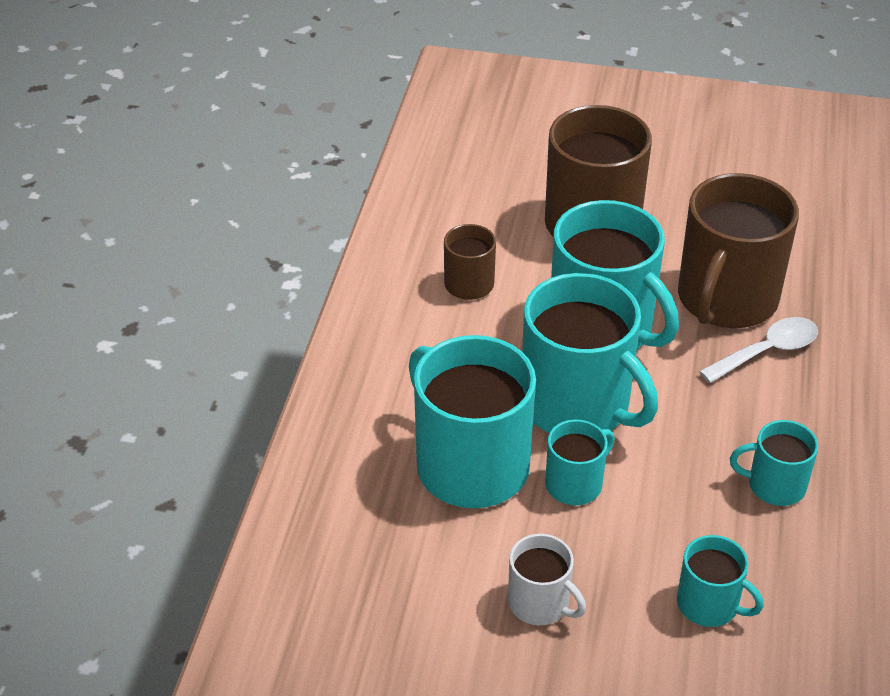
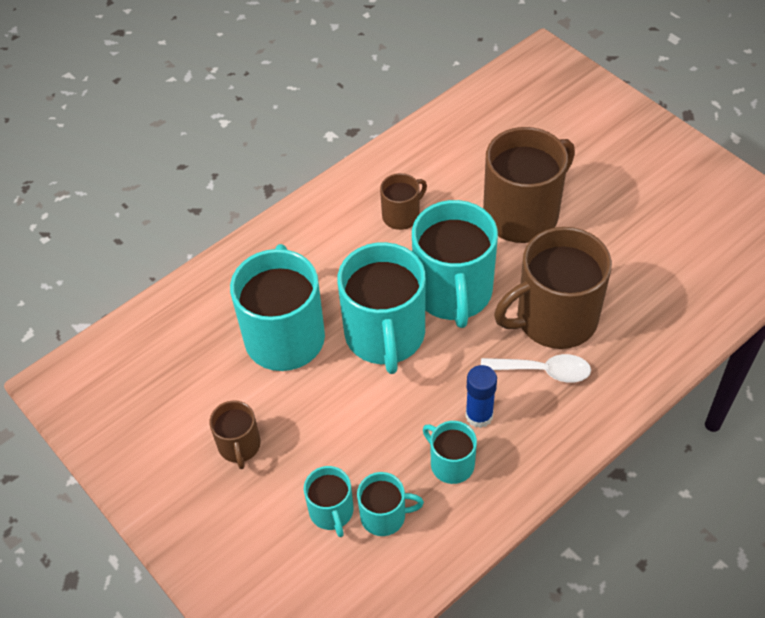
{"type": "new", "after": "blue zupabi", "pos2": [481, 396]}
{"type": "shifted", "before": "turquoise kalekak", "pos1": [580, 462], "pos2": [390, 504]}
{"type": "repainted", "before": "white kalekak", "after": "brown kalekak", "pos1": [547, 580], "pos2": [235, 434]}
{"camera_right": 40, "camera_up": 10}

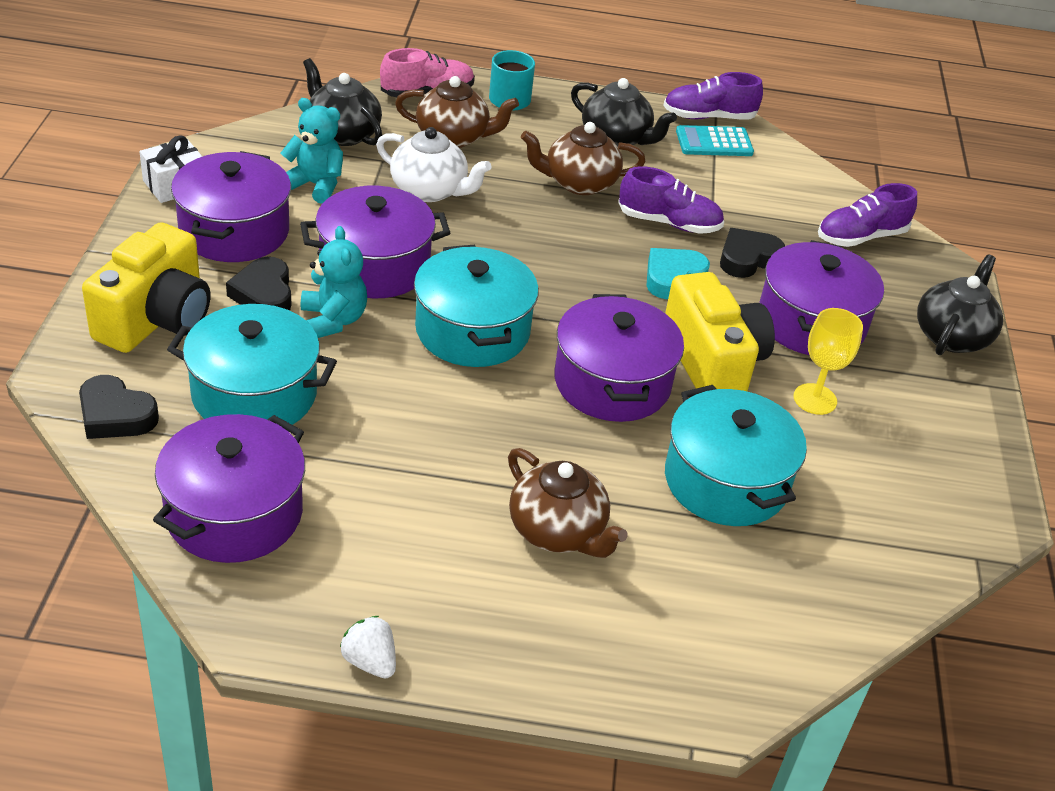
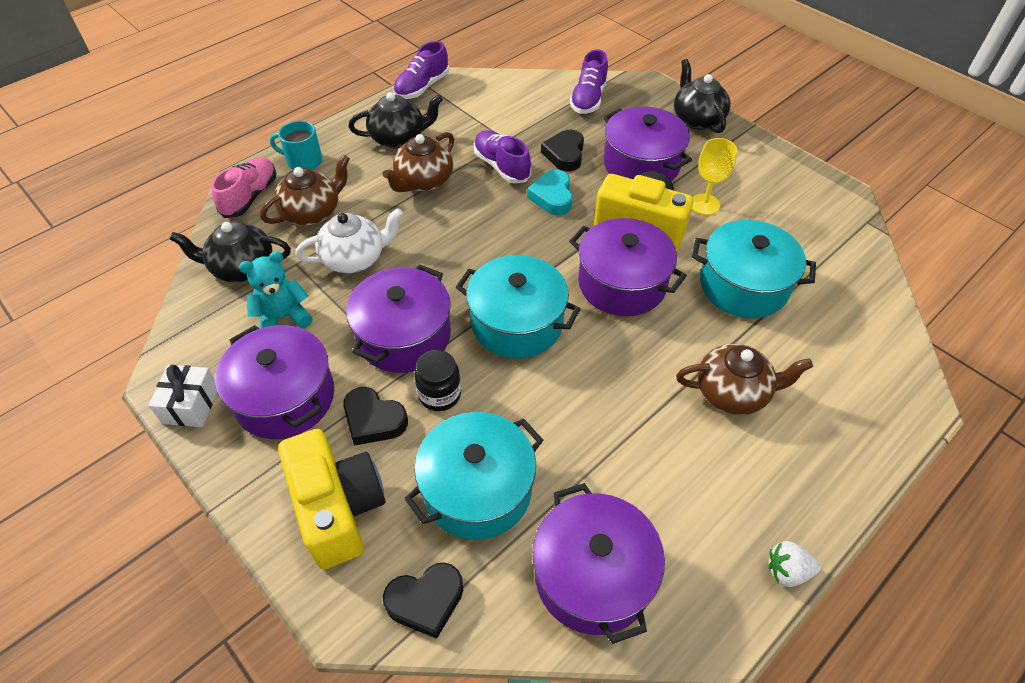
{"type": "gone", "before": "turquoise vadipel", "pos1": [715, 140]}
{"type": "swapped", "before": "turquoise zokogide", "after": "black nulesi", "pos1": [334, 282], "pos2": [437, 380]}
{"type": "rotated", "before": "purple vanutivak", "pos1": [671, 200], "pos2": [502, 156], "turn": -90}
{"camera_right": -45, "camera_up": 10}

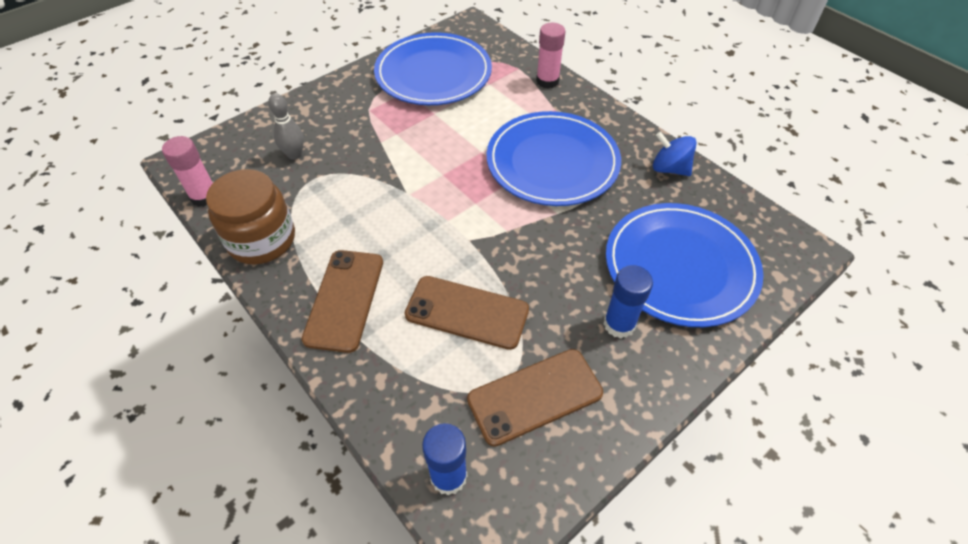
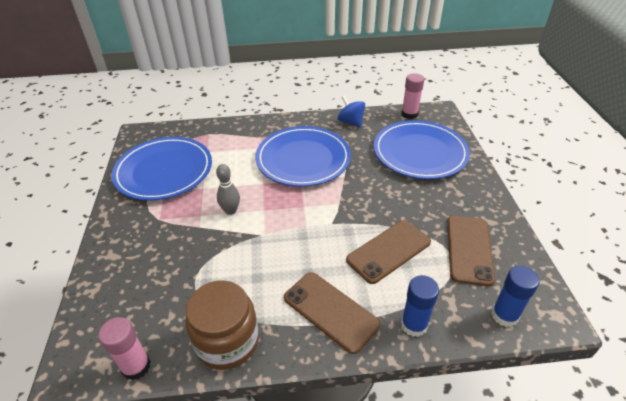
{"type": "shifted", "before": "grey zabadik", "pos1": [286, 127], "pos2": [228, 189]}
{"type": "shifted", "before": "pink zupabi", "pos1": [550, 56], "pos2": [412, 96]}
{"type": "shifted", "before": "blue zupabi", "pos1": [628, 301], "pos2": [420, 306]}
{"type": "rotated", "before": "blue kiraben", "pos1": [675, 154], "pos2": [351, 111], "turn": 75}
{"camera_right": -55, "camera_up": -10}

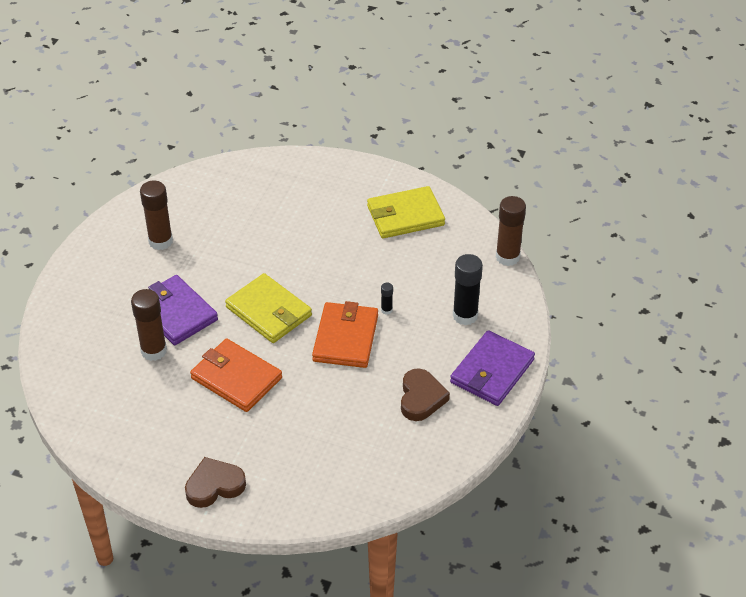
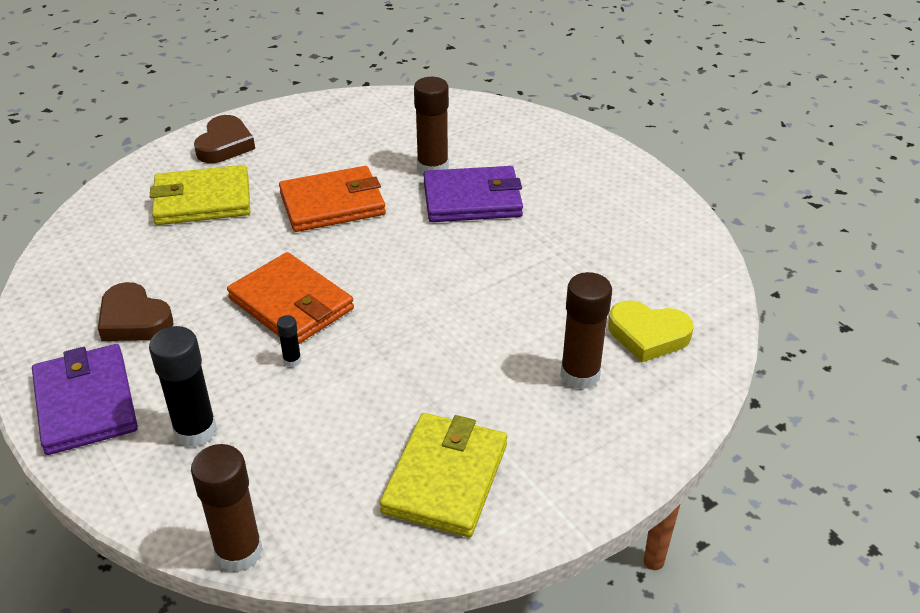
{"type": "new", "after": "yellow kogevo", "pos2": [651, 331]}
{"type": "shifted", "before": "brown zupabi", "pos1": [156, 215], "pos2": [586, 331]}
{"type": "shifted", "before": "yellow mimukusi", "pos1": [268, 308], "pos2": [200, 195]}
{"camera_right": 125, "camera_up": -5}

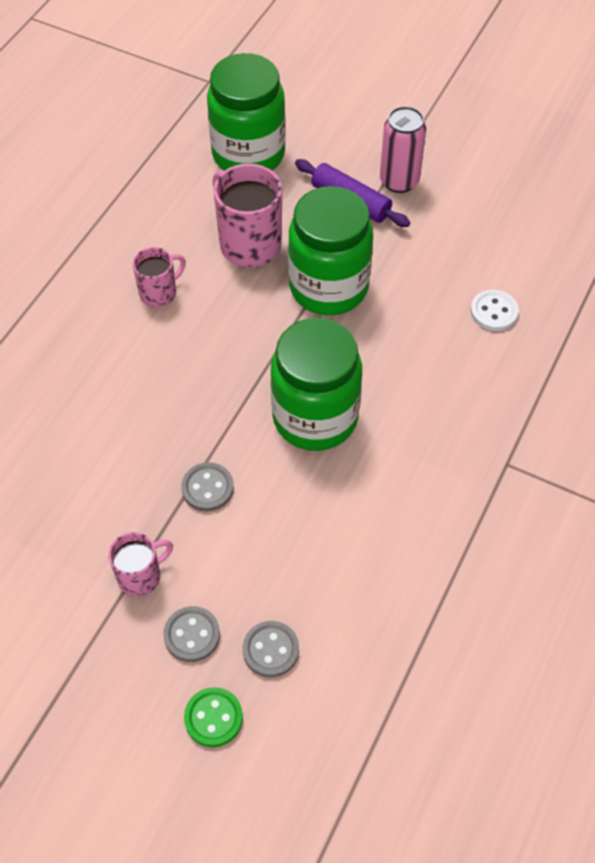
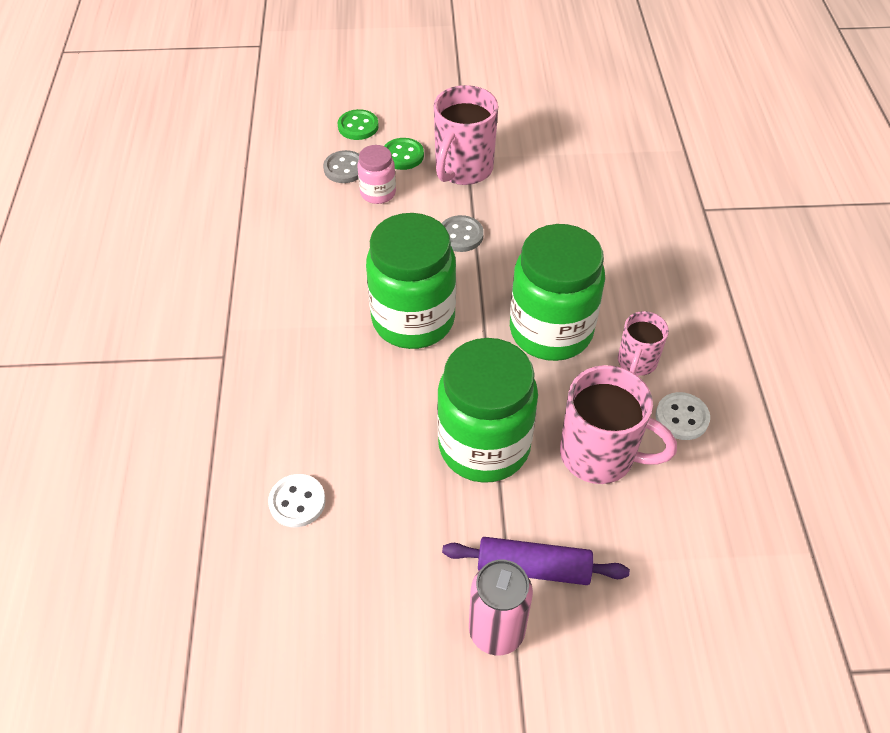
{"type": "new", "after": "pink nulesi", "pos2": [376, 174]}
{"type": "new", "after": "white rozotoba", "pos2": [683, 416]}
{"type": "shifted", "before": "green nulesi", "pos1": [246, 112], "pos2": [557, 292]}
{"type": "repainted", "before": "grey rozotoba", "after": "green rozotoba", "pos1": [191, 634], "pos2": [404, 154]}
{"type": "scaled", "before": "pink kalekak", "pos1": [140, 564], "pos2": [466, 135], "scale": 1.72}
{"camera_right": 150, "camera_up": -5}

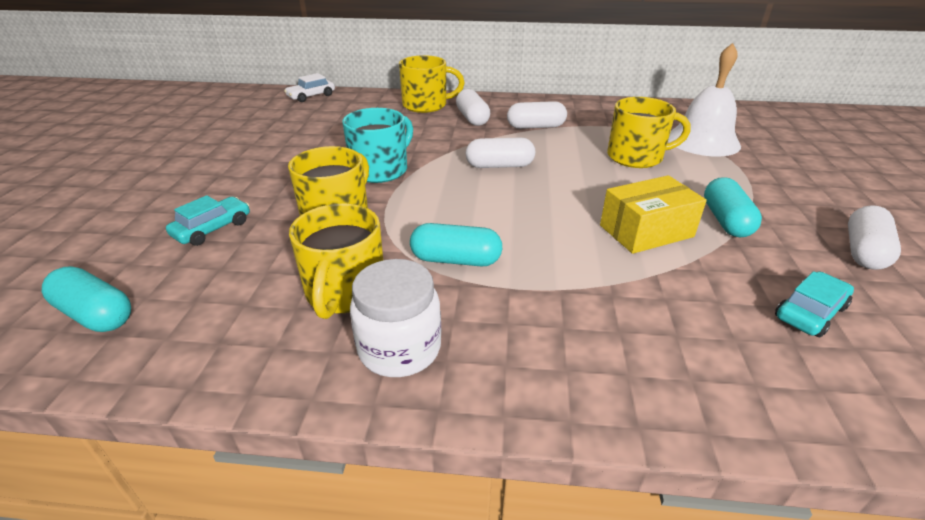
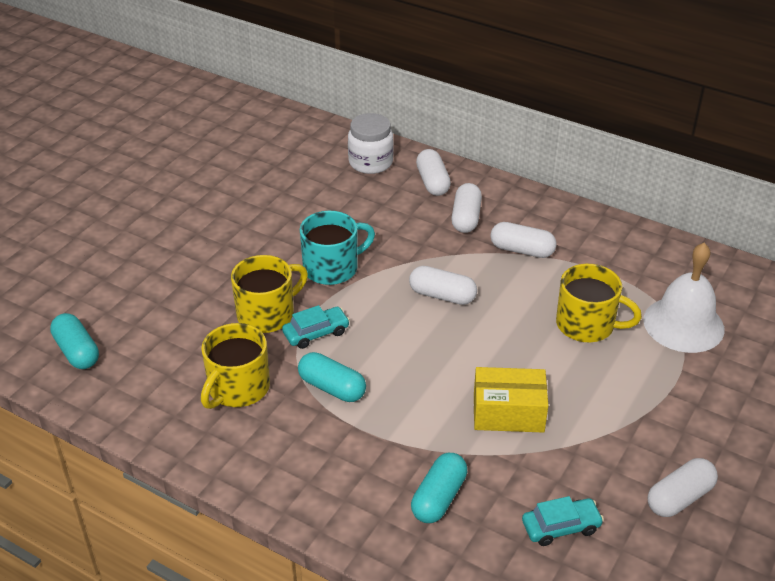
{"type": "gone", "before": "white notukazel", "pos1": [309, 87]}
{"type": "shifted", "before": "turquoise notukazel", "pos1": [208, 220], "pos2": [316, 327]}
{"type": "shifted", "before": "white nulesi", "pos1": [395, 318], "pos2": [371, 143]}
{"type": "shifted", "before": "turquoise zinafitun", "pos1": [733, 207], "pos2": [439, 488]}
{"type": "swapped", "before": "yellow kalekak", "after": "white zinafitun", "pos1": [432, 84], "pos2": [433, 172]}
{"camera_right": 25, "camera_up": 5}

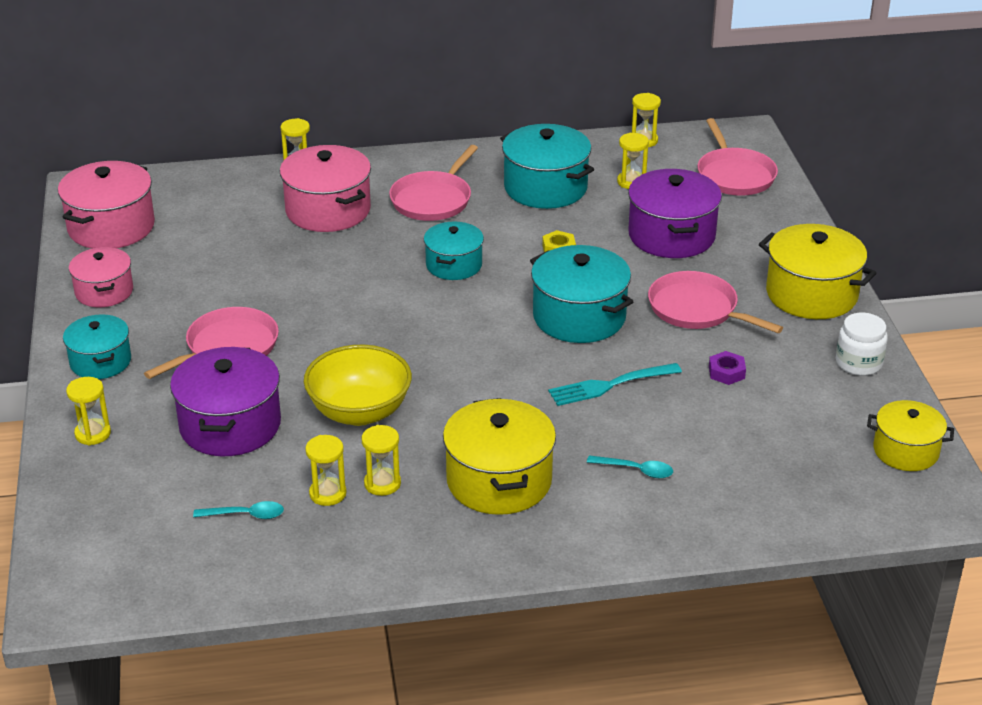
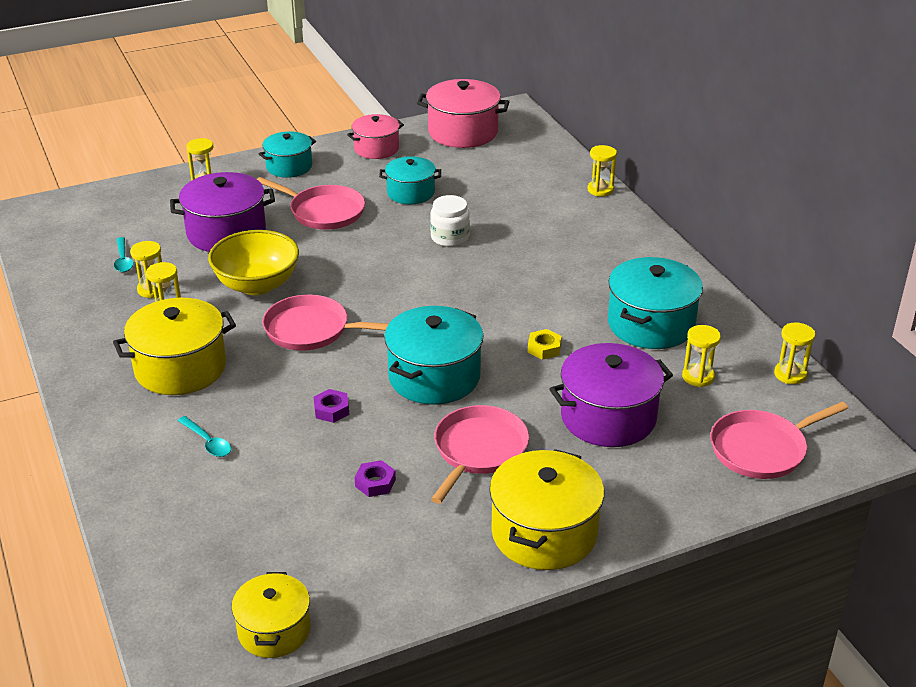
{"type": "gone", "before": "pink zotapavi", "pos1": [325, 188]}
{"type": "shifted", "before": "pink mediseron", "pos1": [433, 183], "pos2": [325, 322]}
{"type": "shifted", "before": "turquoise zotapavi", "pos1": [454, 251], "pos2": [410, 180]}
{"type": "shifted", "before": "white nulesi", "pos1": [862, 344], "pos2": [450, 221]}
{"type": "swapped", "before": "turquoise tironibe", "after": "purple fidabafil", "pos1": [615, 384], "pos2": [331, 406]}
{"type": "rotated", "before": "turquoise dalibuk", "pos1": [630, 466], "pos2": [204, 436], "turn": -45}
{"camera_right": 75, "camera_up": 0}

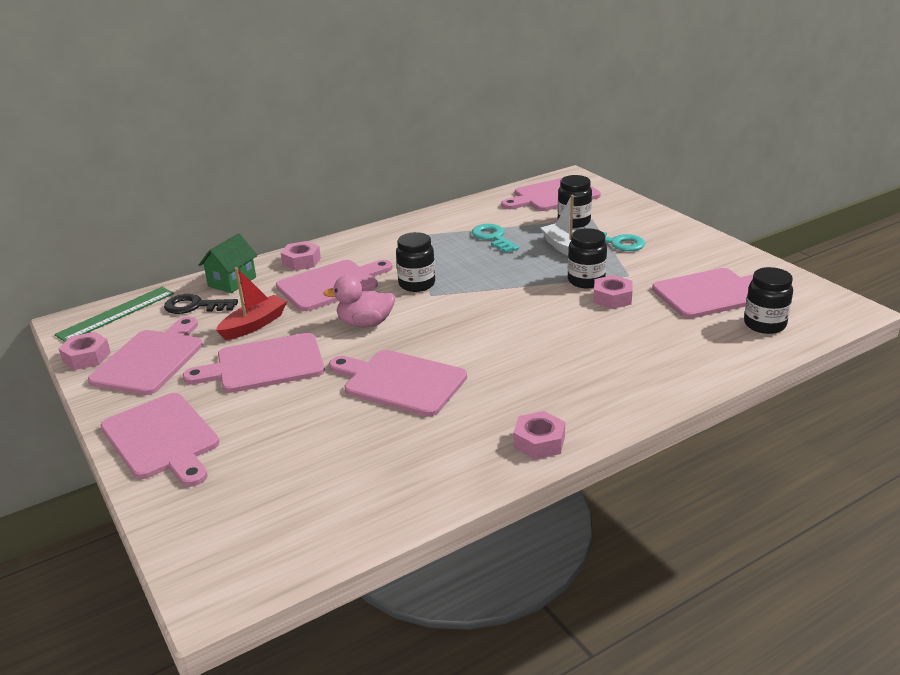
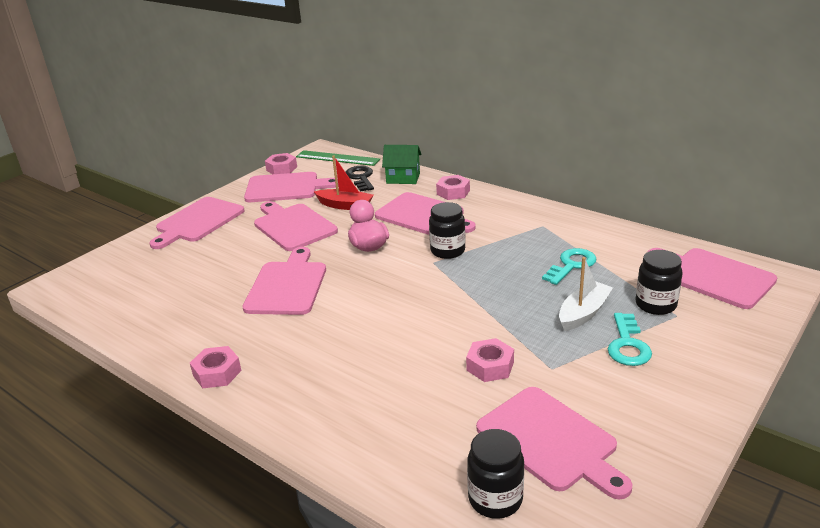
{"type": "gone", "before": "black nulesi", "pos1": [587, 258]}
{"camera_right": 70, "camera_up": 0}

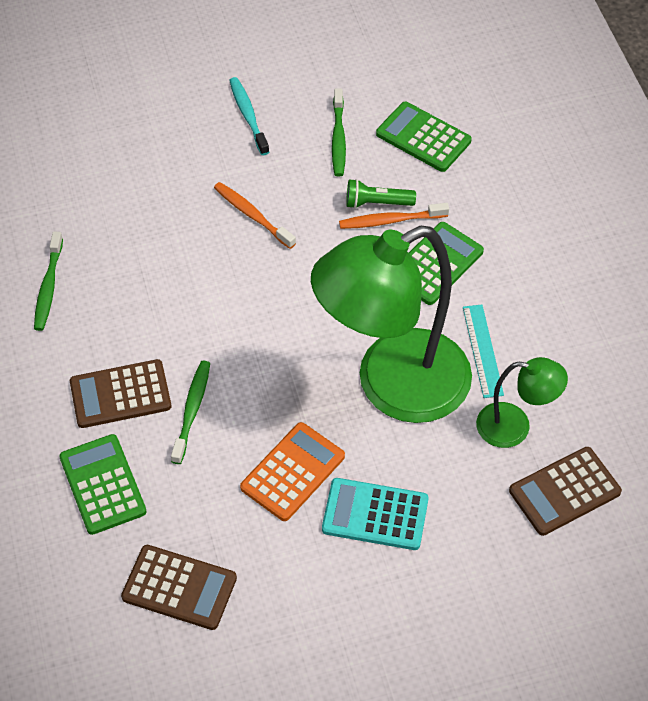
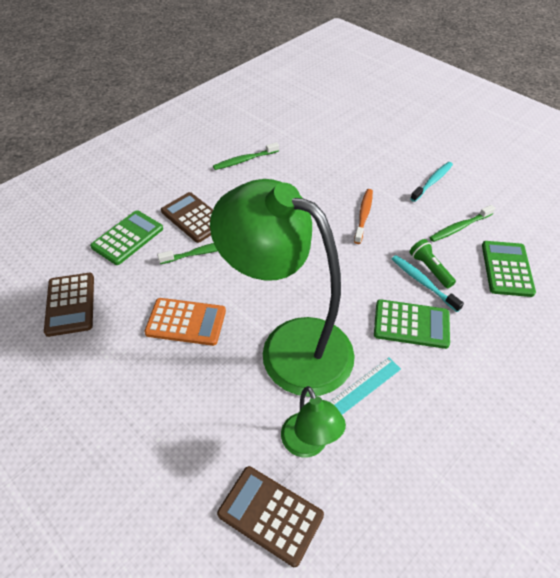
{"type": "gone", "before": "turquoise vadipel", "pos1": [375, 514]}
{"type": "repainted", "before": "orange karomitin", "after": "turquoise karomitin", "pos1": [394, 216], "pos2": [428, 283]}
{"camera_right": 60, "camera_up": -5}

